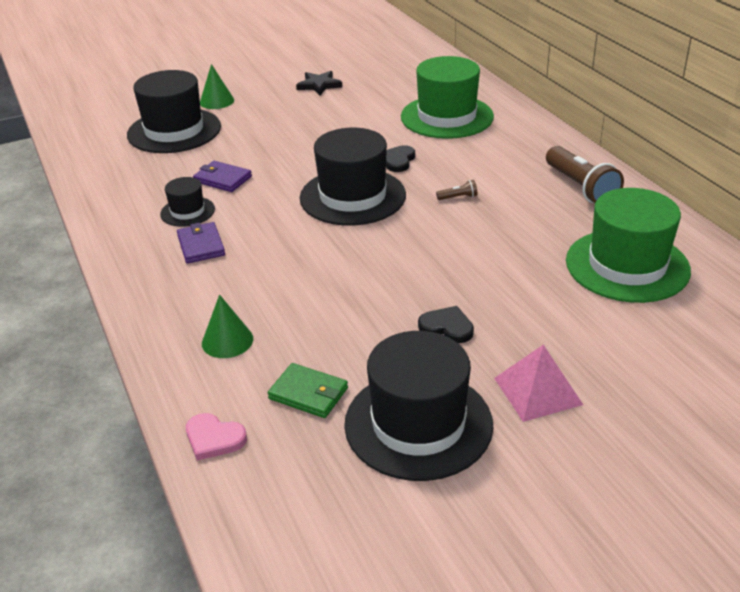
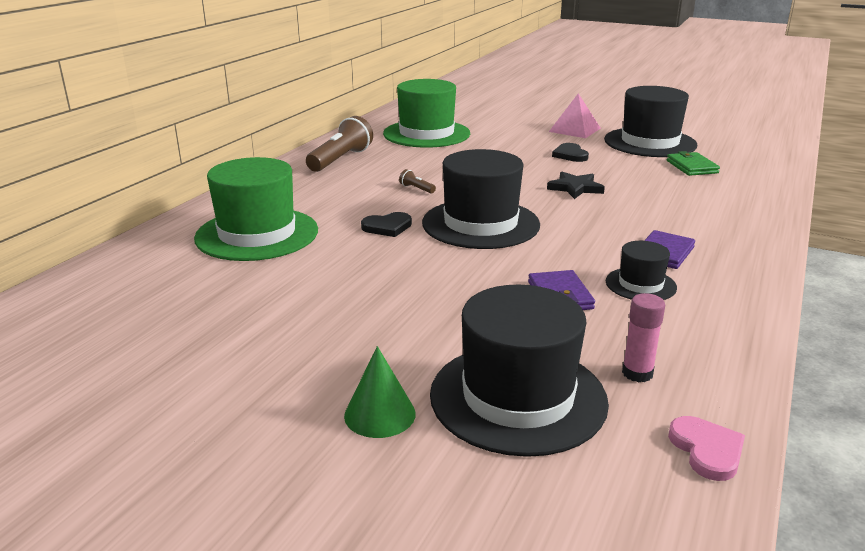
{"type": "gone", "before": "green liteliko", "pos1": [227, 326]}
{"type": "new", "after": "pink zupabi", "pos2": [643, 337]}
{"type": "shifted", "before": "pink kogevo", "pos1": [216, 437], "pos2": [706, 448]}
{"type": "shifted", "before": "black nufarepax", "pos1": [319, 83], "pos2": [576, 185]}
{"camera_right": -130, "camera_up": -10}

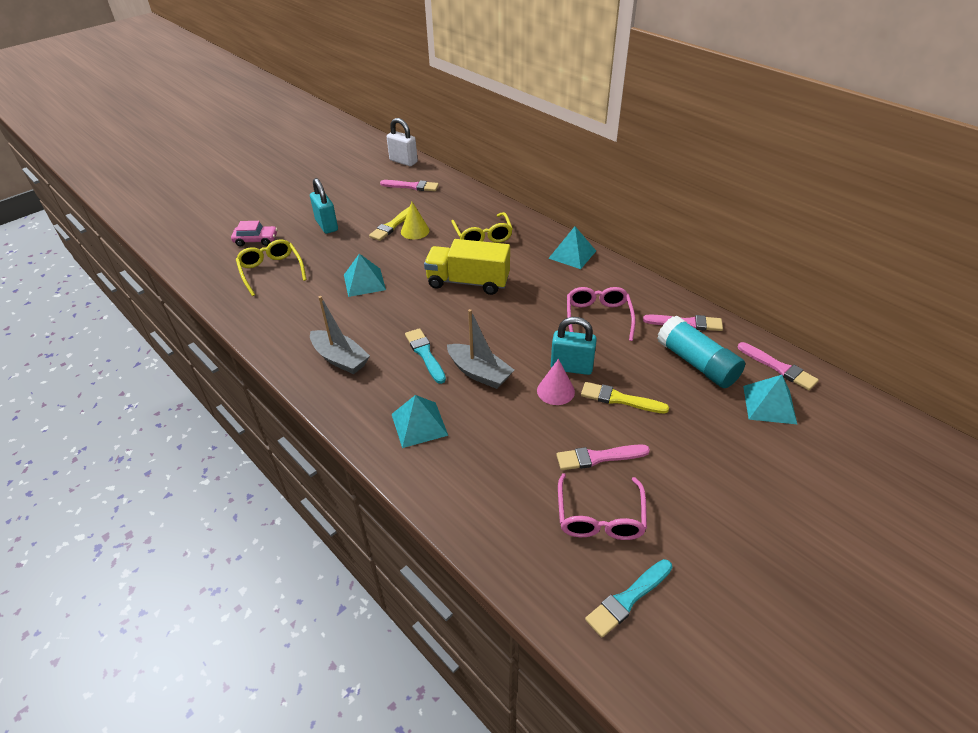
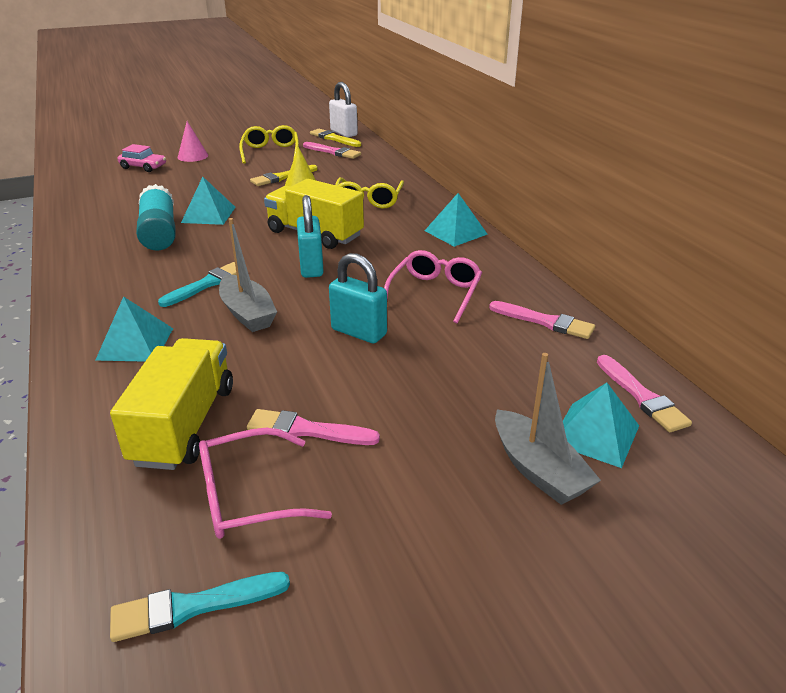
{"type": "new", "after": "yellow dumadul", "pos2": [171, 404]}
{"type": "shifted", "before": "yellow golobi", "pos1": [271, 267], "pos2": [269, 144]}
{"type": "shifted", "before": "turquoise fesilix", "pos1": [324, 206], "pos2": [310, 236]}
{"type": "shifted", "before": "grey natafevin", "pos1": [340, 335], "pos2": [548, 429]}
{"type": "shifted", "before": "pink liteliko", "pos1": [556, 382], "pos2": [193, 141]}
{"type": "shifted", "before": "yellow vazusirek", "pos1": [625, 398], "pos2": [335, 138]}
{"type": "shifted", "before": "turquoise zupabi", "pos1": [701, 351], "pos2": [156, 217]}
{"type": "rotated", "before": "turquoise vazusirek", "pos1": [425, 356], "pos2": [197, 284], "turn": 45}
{"type": "rotated", "before": "pink golobi", "pos1": [602, 506], "pos2": [265, 483], "turn": 45}
{"camera_right": 20, "camera_up": -10}

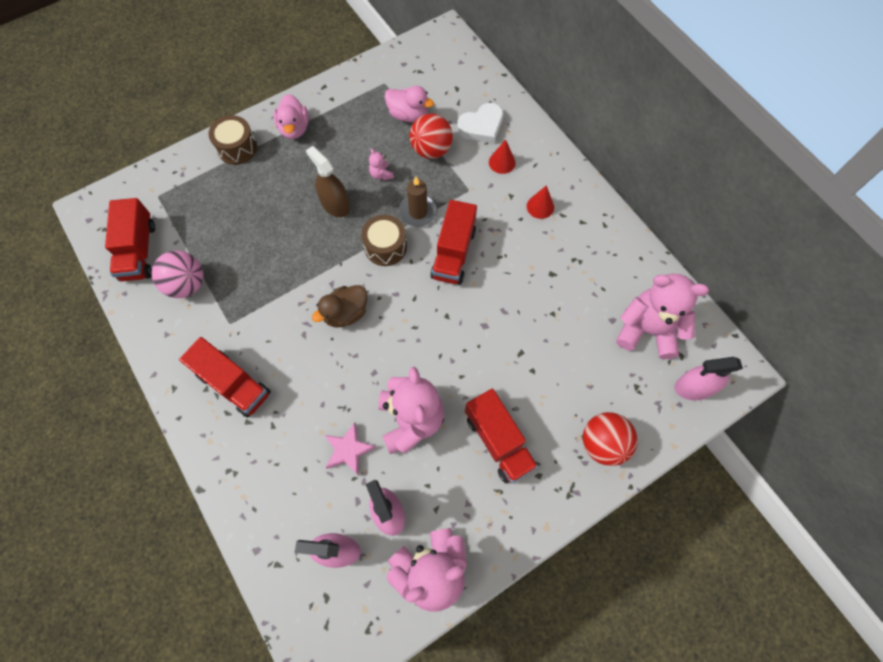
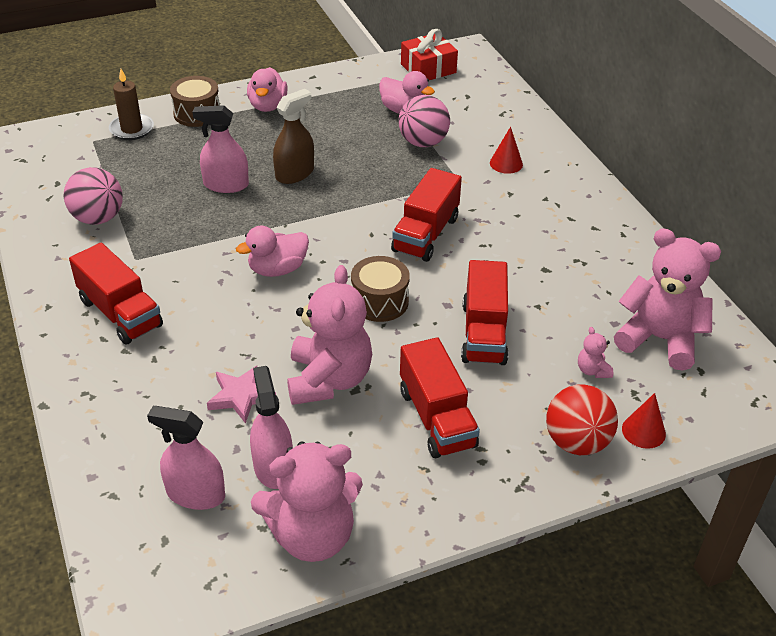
{"type": "gone", "before": "white kogevo", "pos1": [480, 123]}
{"type": "new", "after": "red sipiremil", "pos2": [429, 54]}
{"type": "shifted", "before": "red dumadul", "pos1": [130, 239], "pos2": [485, 312]}
{"type": "shifted", "before": "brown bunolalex", "pos1": [384, 240], "pos2": [380, 289]}
{"type": "shifted", "before": "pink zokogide", "pos1": [381, 164], "pos2": [595, 352]}
{"type": "shifted", "before": "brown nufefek", "pos1": [418, 202], "pos2": [131, 104]}
{"type": "shifted", "before": "red liteliko", "pos1": [540, 202], "pos2": [644, 421]}
{"type": "shifted", "before": "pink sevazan", "pos1": [708, 378], "pos2": [221, 149]}
{"type": "repainted", "before": "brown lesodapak", "after": "pink lesodapak", "pos1": [339, 306], "pos2": [272, 251]}
{"type": "repainted", "before": "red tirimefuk", "after": "pink tirimefuk", "pos1": [431, 136], "pos2": [424, 121]}
{"type": "rotated", "before": "brown sevazan", "pos1": [328, 181], "pos2": [293, 136], "turn": 75}
{"camera_right": 10, "camera_up": -25}

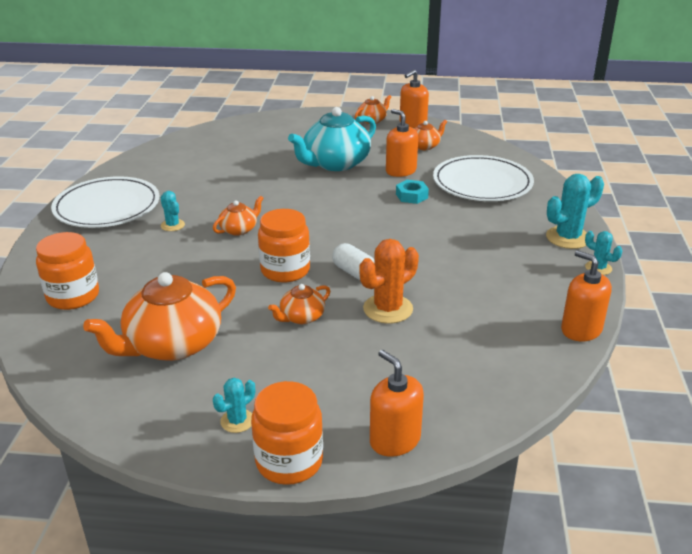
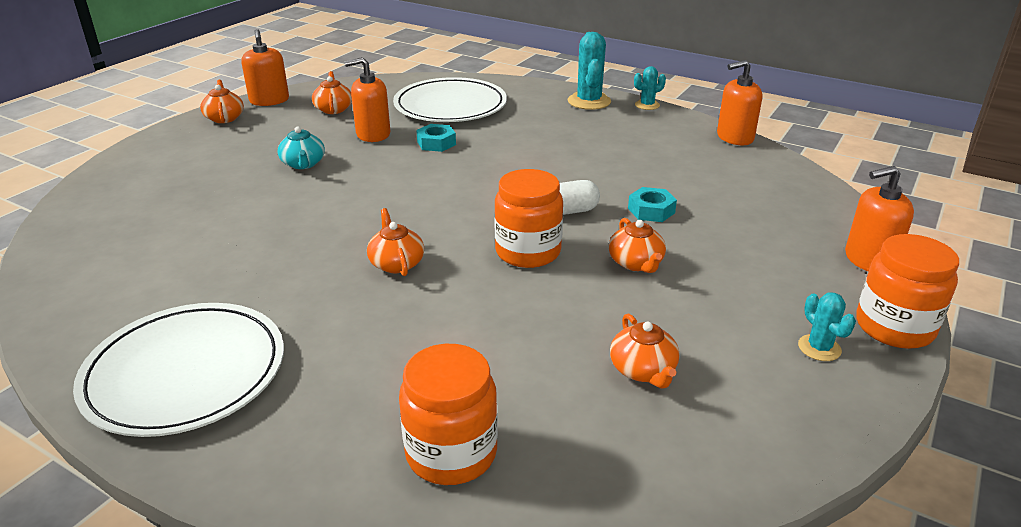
{"type": "gone", "before": "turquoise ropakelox", "pos1": [173, 211]}
{"type": "swapped", "before": "orange ropakelox", "after": "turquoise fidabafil", "pos1": [389, 281], "pos2": [652, 204]}
{"type": "scaled", "before": "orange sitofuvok", "pos1": [159, 316], "pos2": [645, 350], "scale": 0.49}
{"type": "scaled", "before": "turquoise sitofuvok", "pos1": [332, 139], "pos2": [301, 147], "scale": 0.49}
{"camera_right": -65, "camera_up": 0}

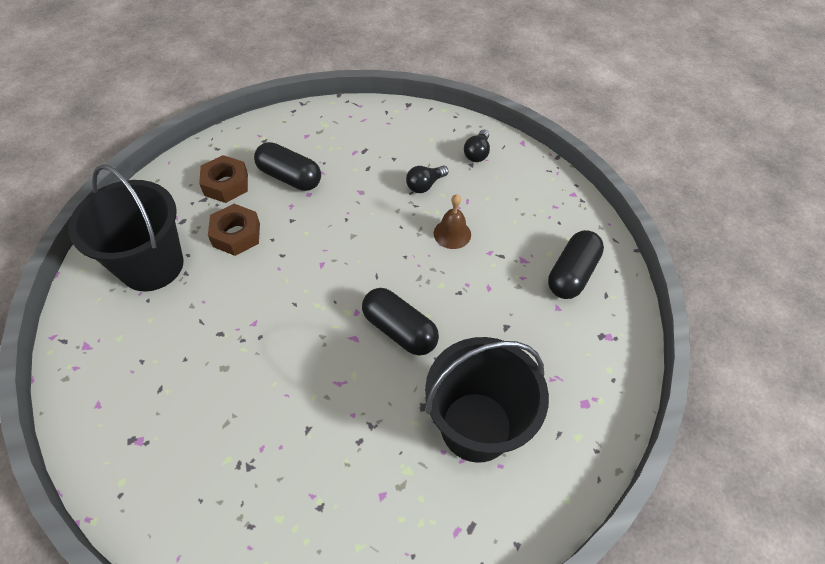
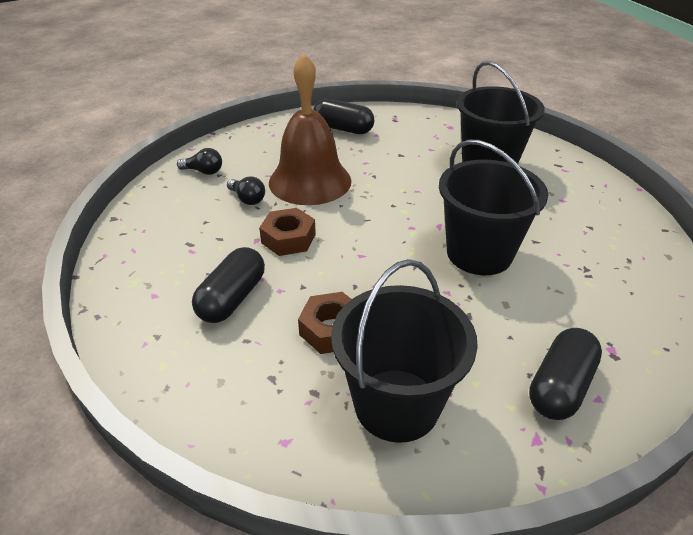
{"type": "new", "after": "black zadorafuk", "pos2": [493, 207]}
{"type": "shifted", "before": "brown fidabafil", "pos1": [223, 179], "pos2": [287, 232]}
{"type": "shifted", "before": "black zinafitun", "pos1": [400, 322], "pos2": [565, 374]}
{"type": "scaled", "before": "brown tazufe", "pos1": [452, 221], "pos2": [310, 129], "scale": 2.33}
{"camera_right": -95, "camera_up": -15}

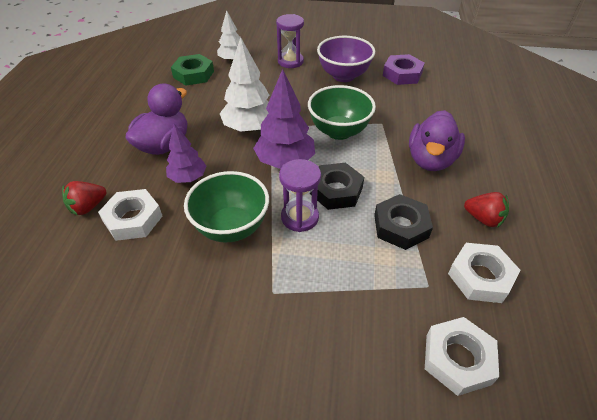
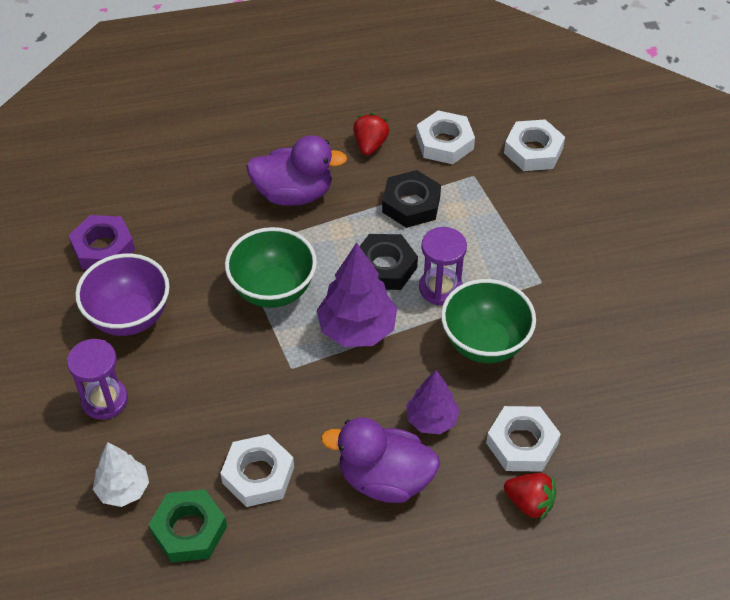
{"type": "gone", "before": "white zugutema", "pos1": [245, 84]}
{"type": "new", "after": "white fidabafil", "pos2": [257, 470]}
{"camera_right": -110, "camera_up": 5}

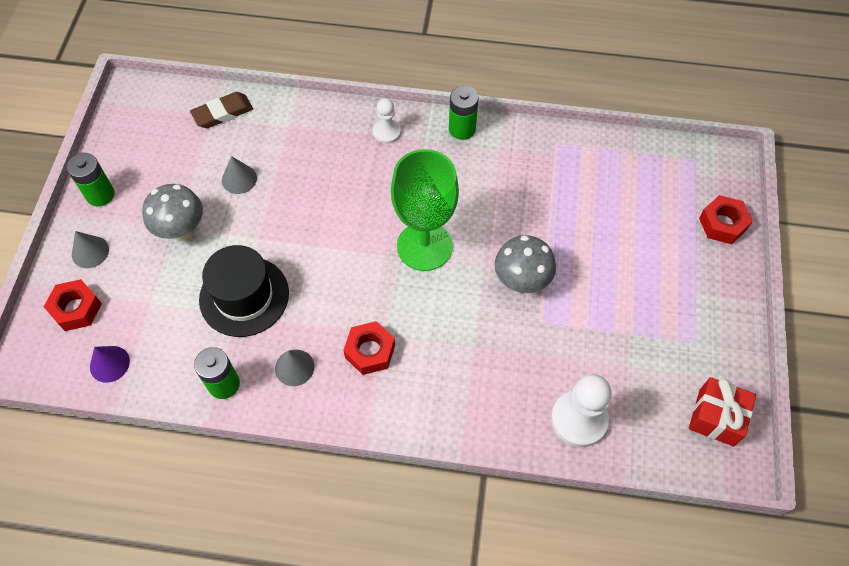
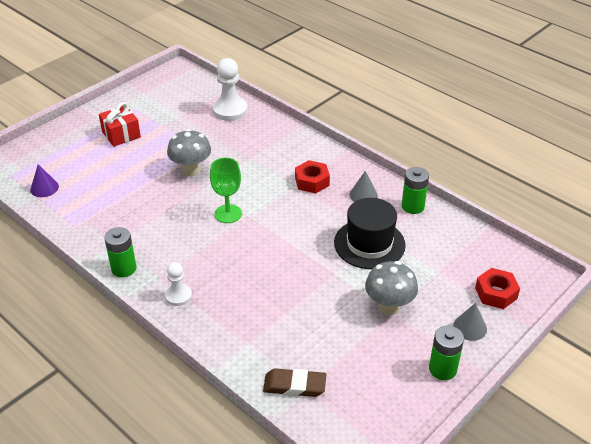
{"type": "gone", "before": "grey liteliko", "pos1": [239, 175]}
{"type": "gone", "before": "red fidabafil", "pos1": [726, 219]}
{"type": "shifted", "before": "purple liteliko", "pos1": [110, 364], "pos2": [44, 180]}
{"type": "shifted", "before": "red sipiremil", "pos1": [722, 411], "pos2": [120, 124]}
{"type": "scaled", "before": "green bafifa", "pos1": [425, 210], "pos2": [226, 190], "scale": 0.62}
{"camera_right": -145, "camera_up": -20}

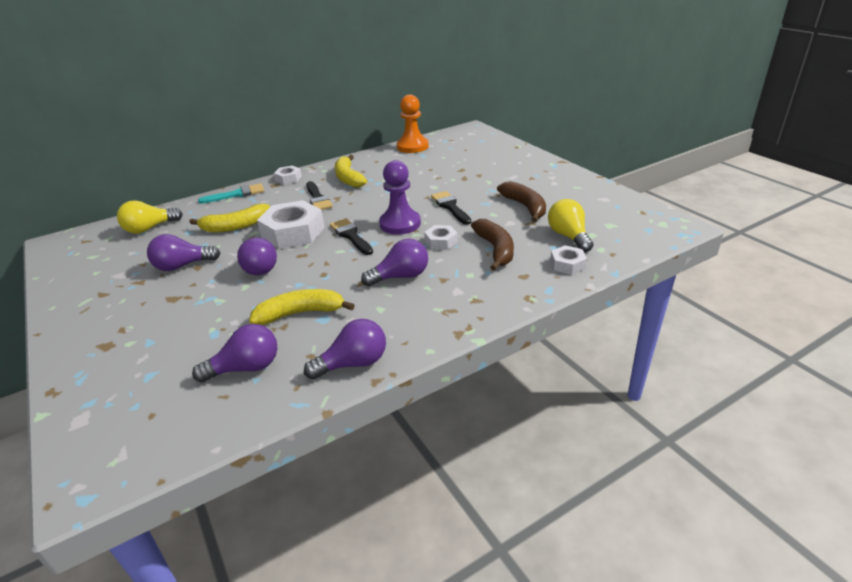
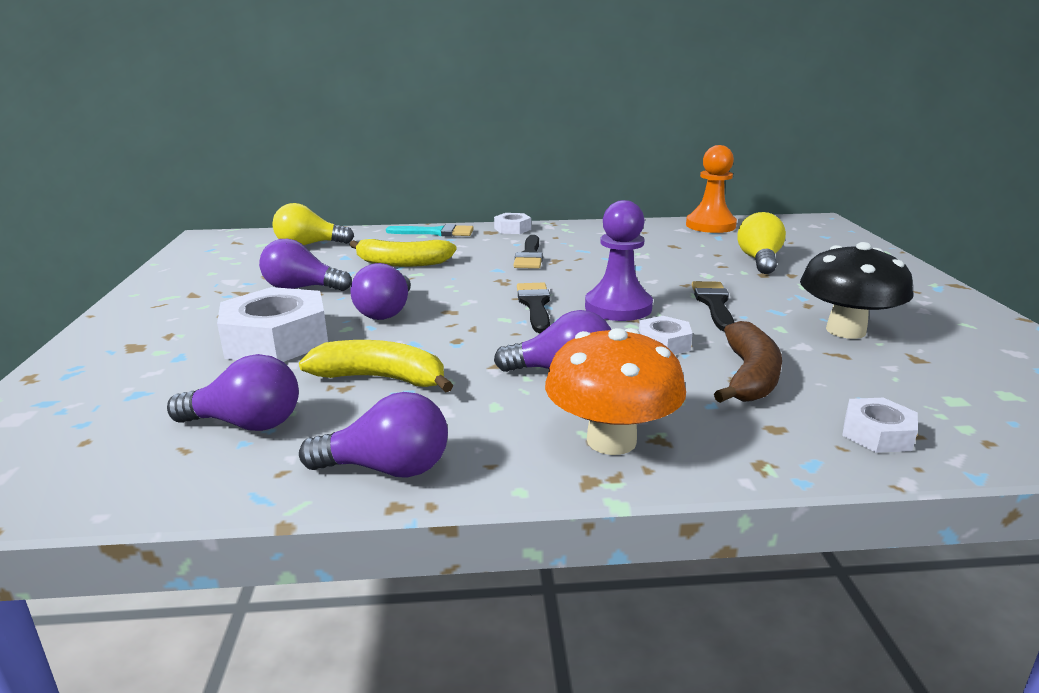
{"type": "gone", "before": "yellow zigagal", "pos1": [351, 171]}
{"type": "new", "after": "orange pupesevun", "pos2": [615, 391]}
{"type": "shifted", "before": "white fidabafil", "pos1": [291, 224], "pos2": [272, 324]}
{"type": "shifted", "before": "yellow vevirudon", "pos1": [570, 225], "pos2": [761, 243]}
{"type": "swapped", "before": "brown zigagal", "after": "black pupesevun", "pos1": [521, 201], "pos2": [856, 290]}
{"camera_right": 25, "camera_up": -10}

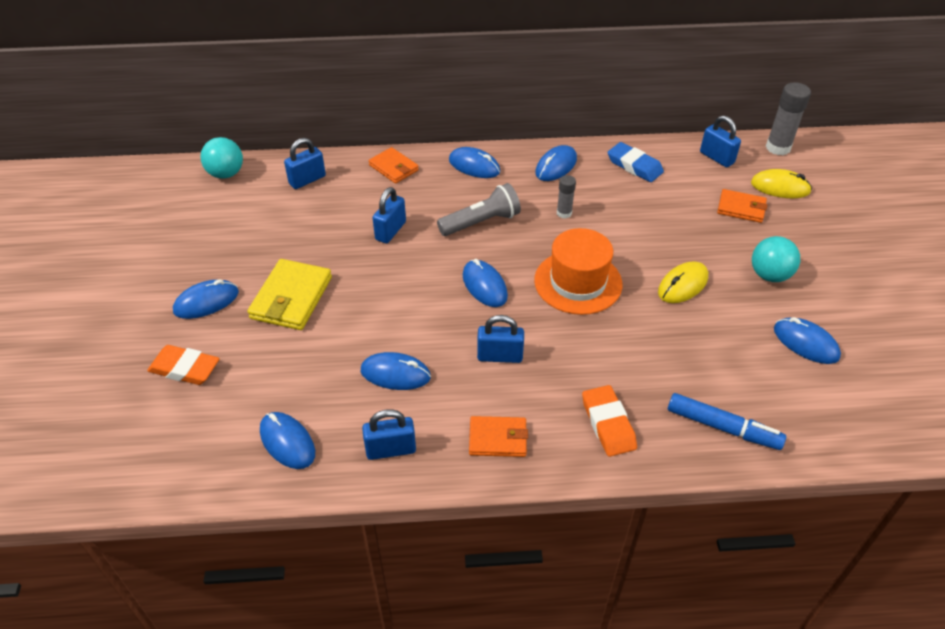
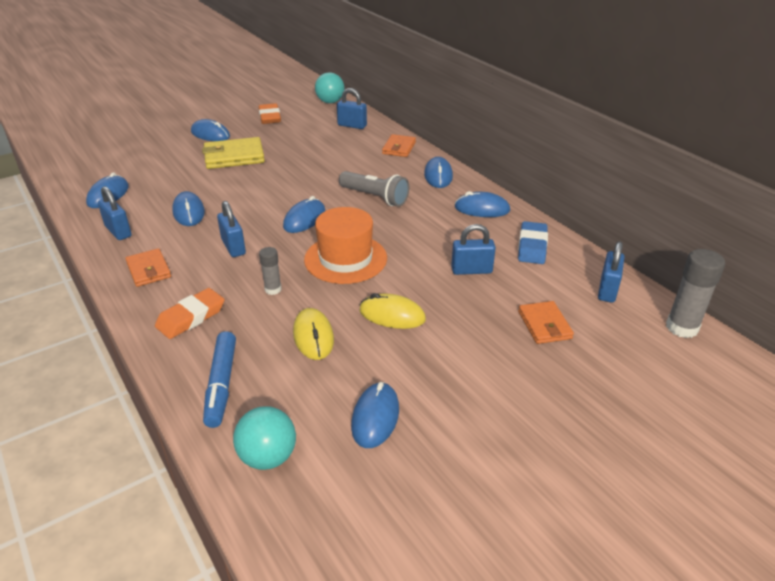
{"type": "shifted", "before": "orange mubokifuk", "pos1": [183, 365], "pos2": [270, 113]}
{"type": "shifted", "before": "blue fesilix", "pos1": [389, 215], "pos2": [473, 249]}
{"type": "shifted", "before": "grey zupabi", "pos1": [566, 197], "pos2": [270, 271]}
{"type": "shifted", "before": "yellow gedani", "pos1": [781, 183], "pos2": [313, 334]}
{"type": "shifted", "before": "turquoise tirimefuk", "pos1": [776, 259], "pos2": [264, 438]}
{"camera_right": 60, "camera_up": -10}

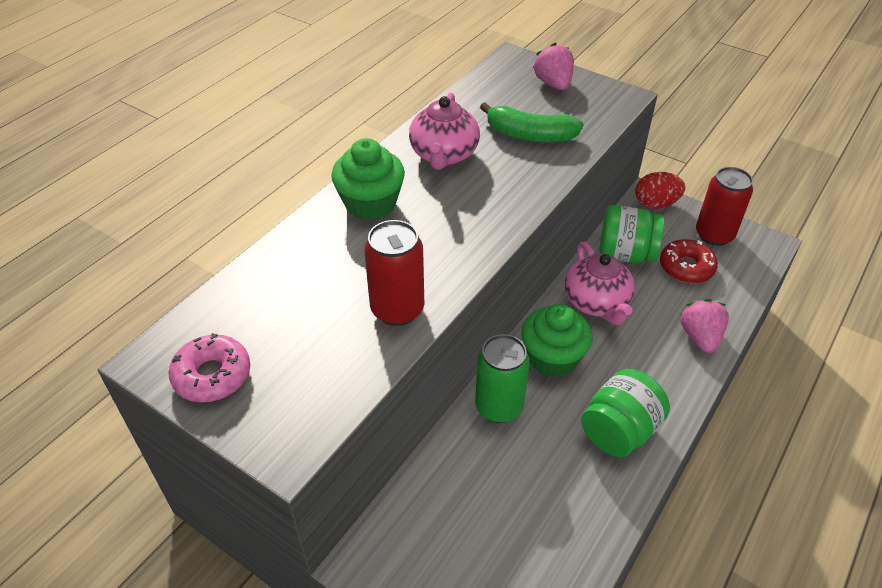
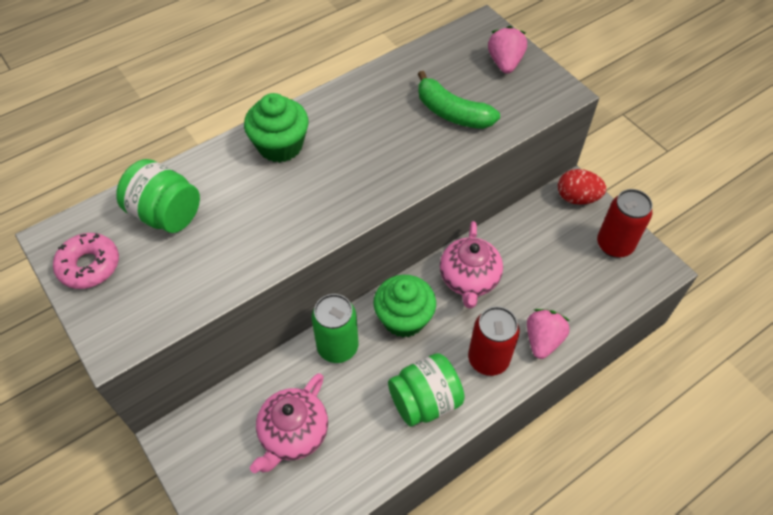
{"type": "gone", "before": "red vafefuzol", "pos1": [689, 261]}
{"type": "shifted", "before": "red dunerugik", "pos1": [394, 273], "pos2": [494, 341]}
{"type": "shifted", "before": "pink sitofuvok", "pos1": [444, 131], "pos2": [289, 423]}
{"type": "shifted", "before": "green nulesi", "pos1": [631, 234], "pos2": [158, 196]}
{"camera_right": 20, "camera_up": 10}

